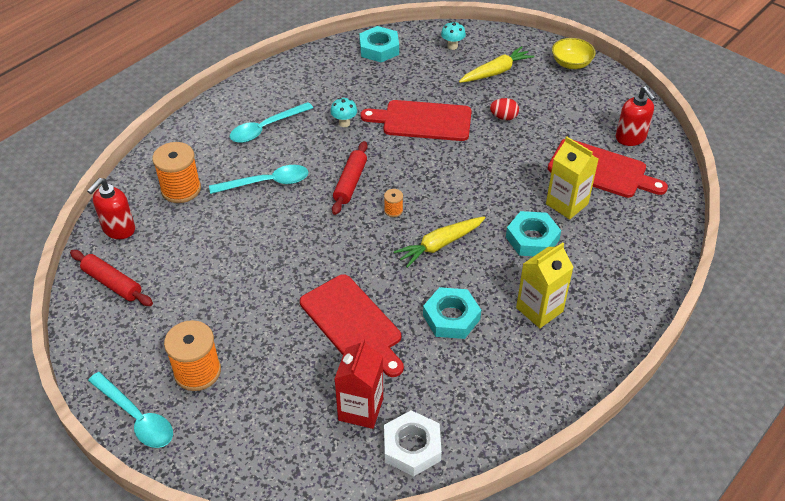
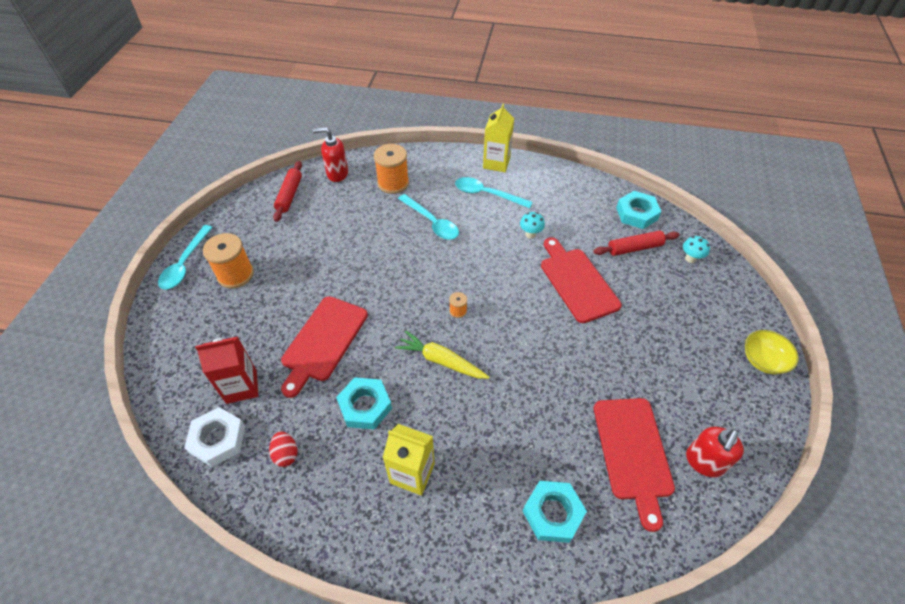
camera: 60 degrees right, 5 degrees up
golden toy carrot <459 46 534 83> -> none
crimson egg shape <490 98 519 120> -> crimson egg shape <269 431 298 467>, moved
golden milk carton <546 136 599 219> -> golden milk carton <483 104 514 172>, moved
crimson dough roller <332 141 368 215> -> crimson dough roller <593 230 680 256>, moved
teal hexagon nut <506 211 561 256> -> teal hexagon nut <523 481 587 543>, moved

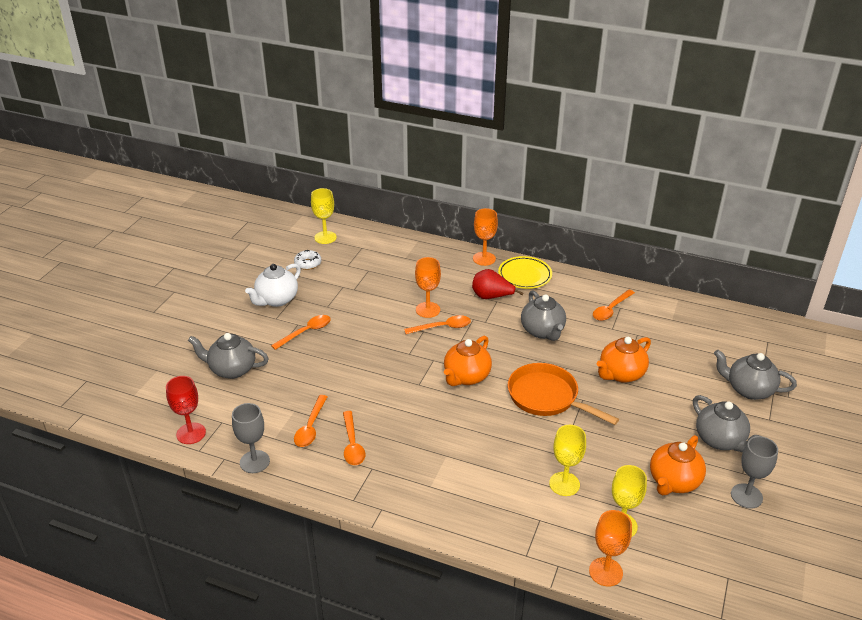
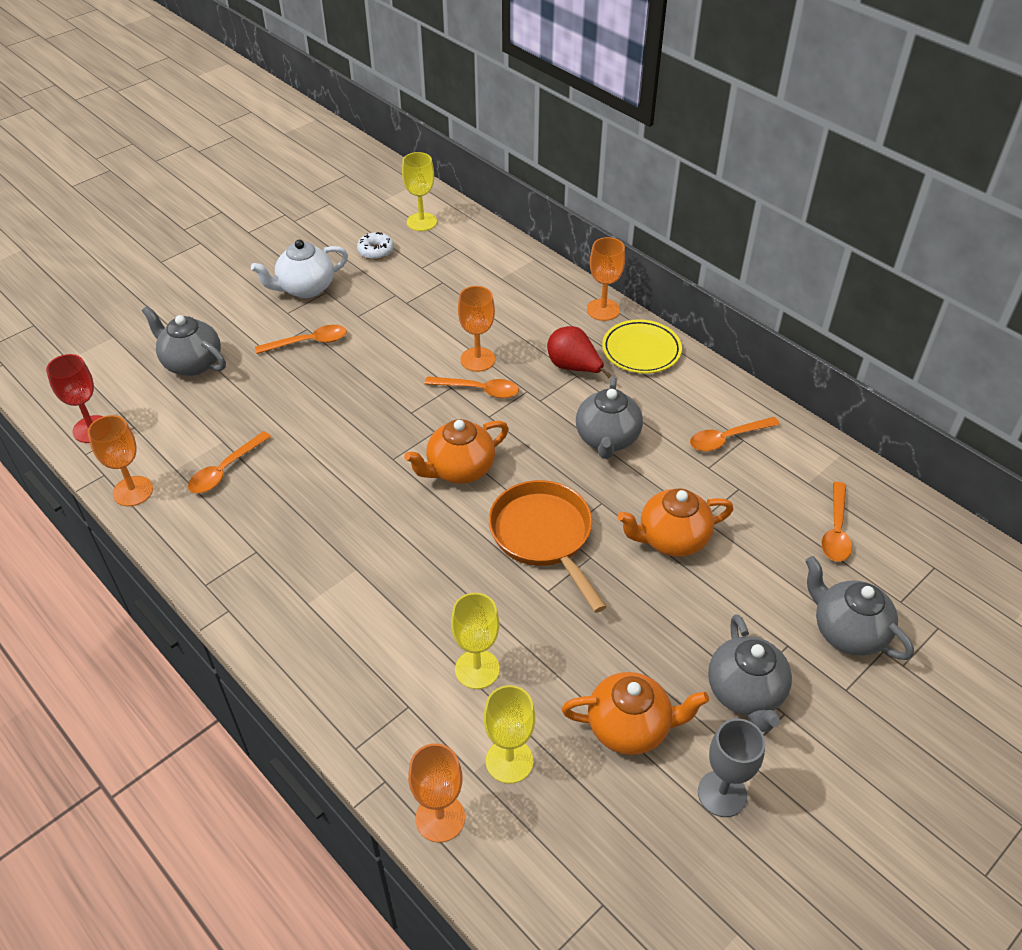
camera: 25 degrees right, 10 degrees up
gray goblet <232 403 270 473> -> bright orange goblet <87 415 153 506>
bright orange teaspoon <343 411 365 465> -> bright orange teaspoon <821 482 852 562>, moved
bright orange china teapot <650 435 706 495> -> bright orange china teapot <562 672 709 755>, 150 degrees counterclockwise

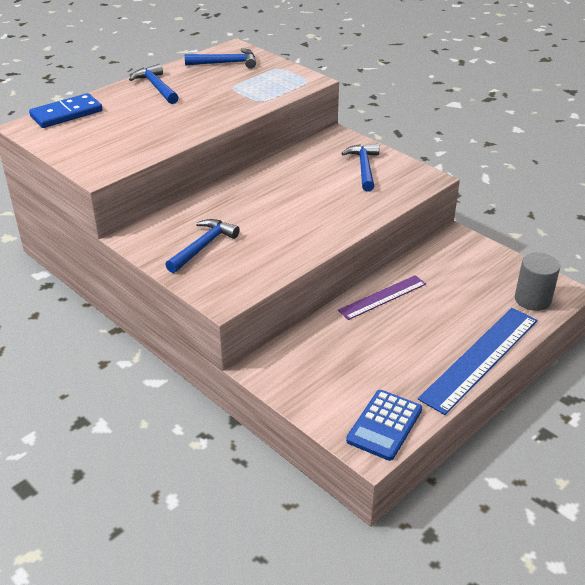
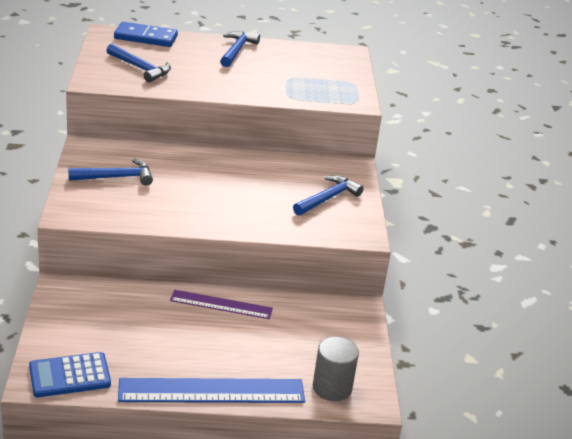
camera: 40 degrees right, 5 degrees down
royal blue hammer <185 48 256 69> -> royal blue hammer <106 44 171 82>, moved

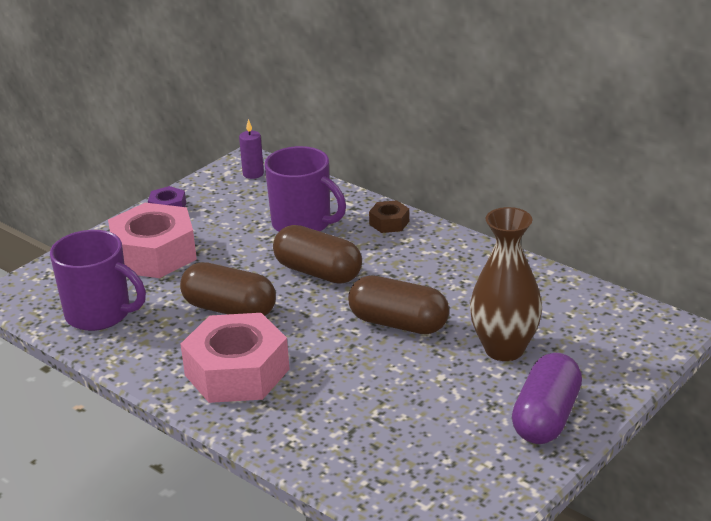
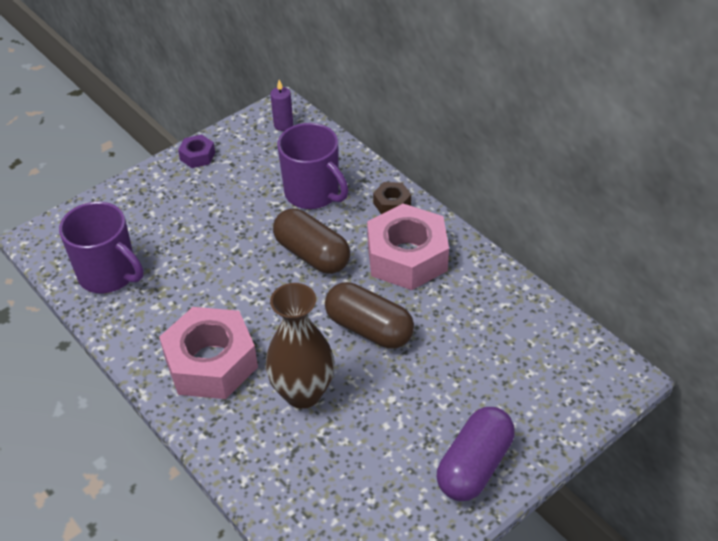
camera: 10 degrees right, 15 degrees up
rosy hexagon nut <108 203 197 278> -> rosy hexagon nut <367 204 449 290>, moved
russet flower vase <470 207 542 361> -> russet flower vase <265 283 334 409>, moved
russet pill shape <180 262 276 316> -> none

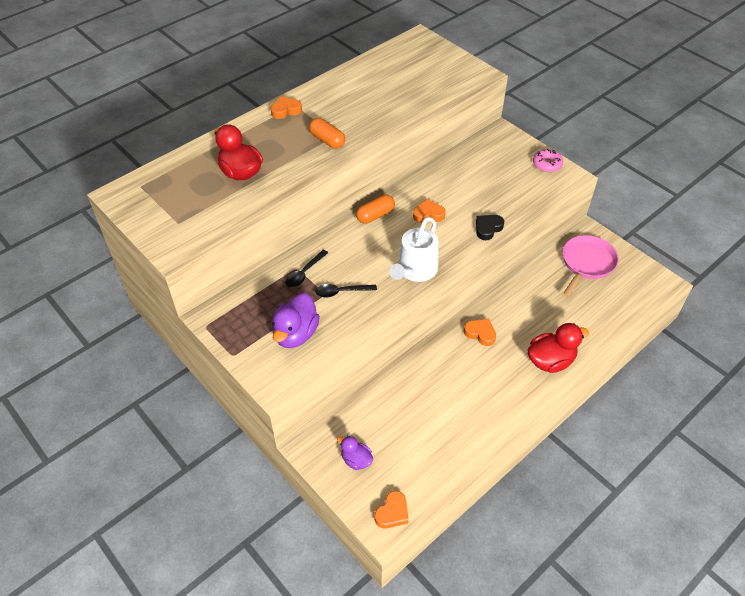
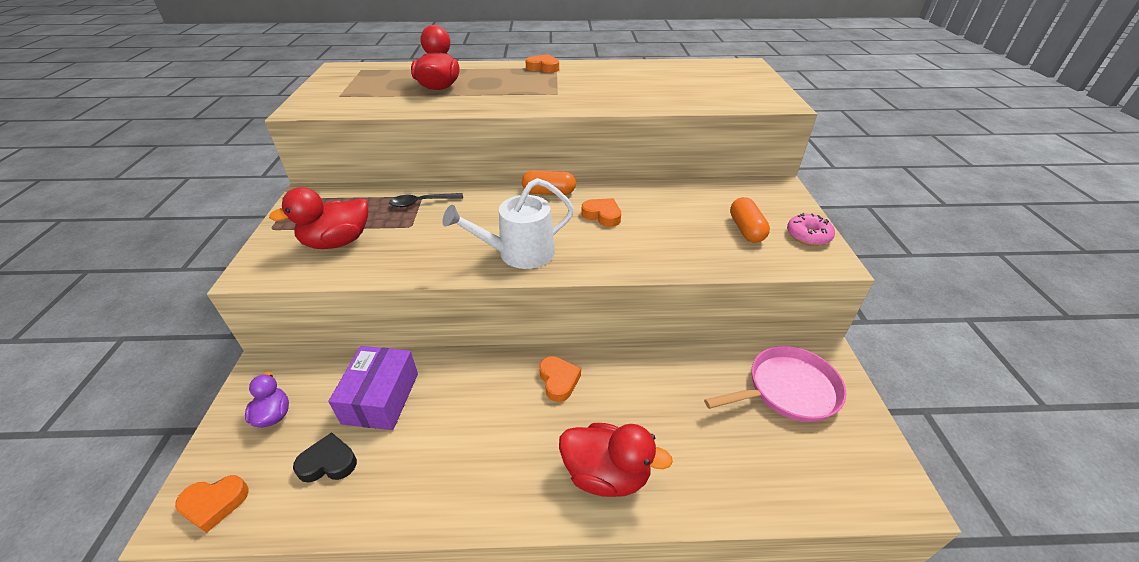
camera: 40 degrees right, 10 degrees down
bright orange pill shape <309 118 345 149> -> bright orange pill shape <730 197 770 243>, moved
black heart shape <476 215 504 240> -> black heart shape <293 432 357 482>, moved
black teaspoon <315 284 377 297> -> none
violet duck <272 293 320 348> -> crimson duck <269 187 368 249>
none -> violet parcel <328 346 418 430>

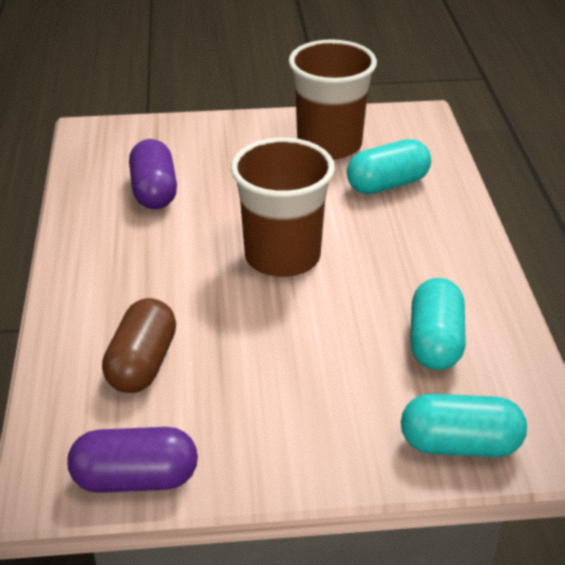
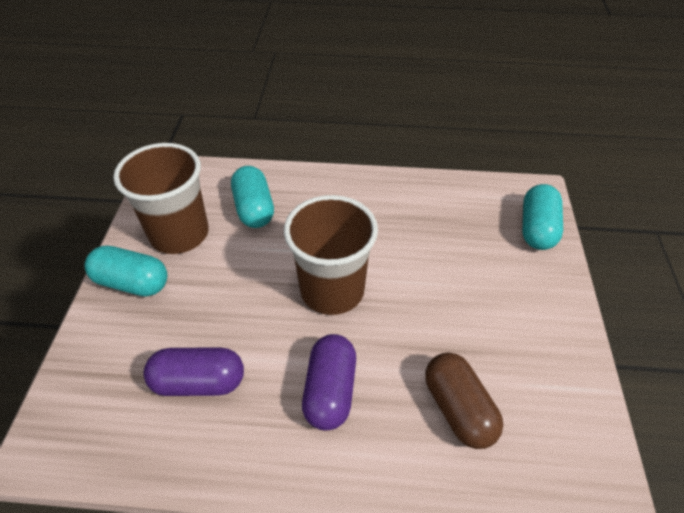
camera: 80 degrees left, 10 degrees up
teal pill shape <410 278 466 370> -> teal pill shape <84 246 167 297>, moved
russet pill shape <102 298 176 393> -> russet pill shape <425 352 503 449>, 45 degrees clockwise
violet pill shape <67 427 198 493> -> violet pill shape <302 334 356 431>, moved

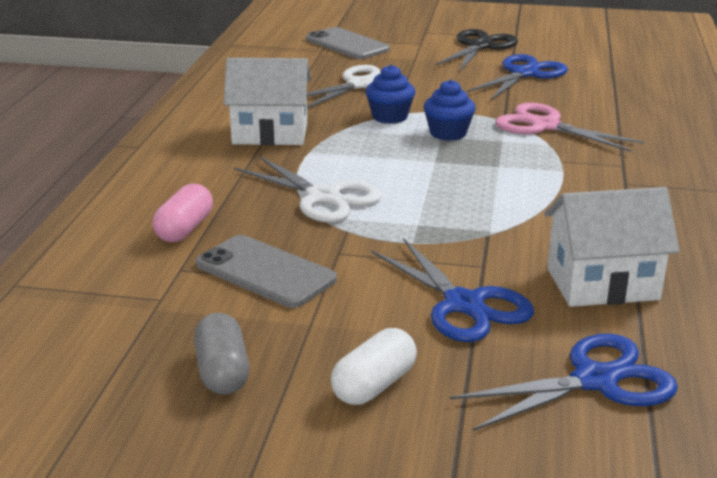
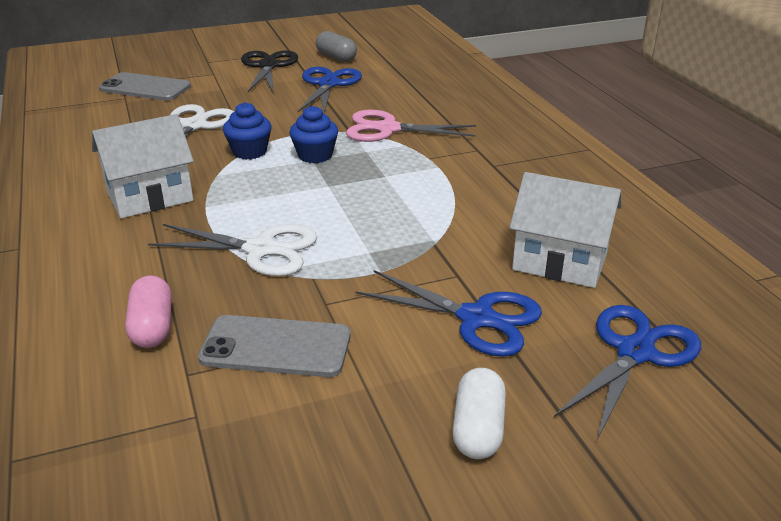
camera: 30 degrees left, 5 degrees up
white house <544 187 680 307> -> white house <509 172 621 288>, 60 degrees clockwise
gray pill shape <194 313 249 394> -> gray pill shape <316 31 357 62>, moved

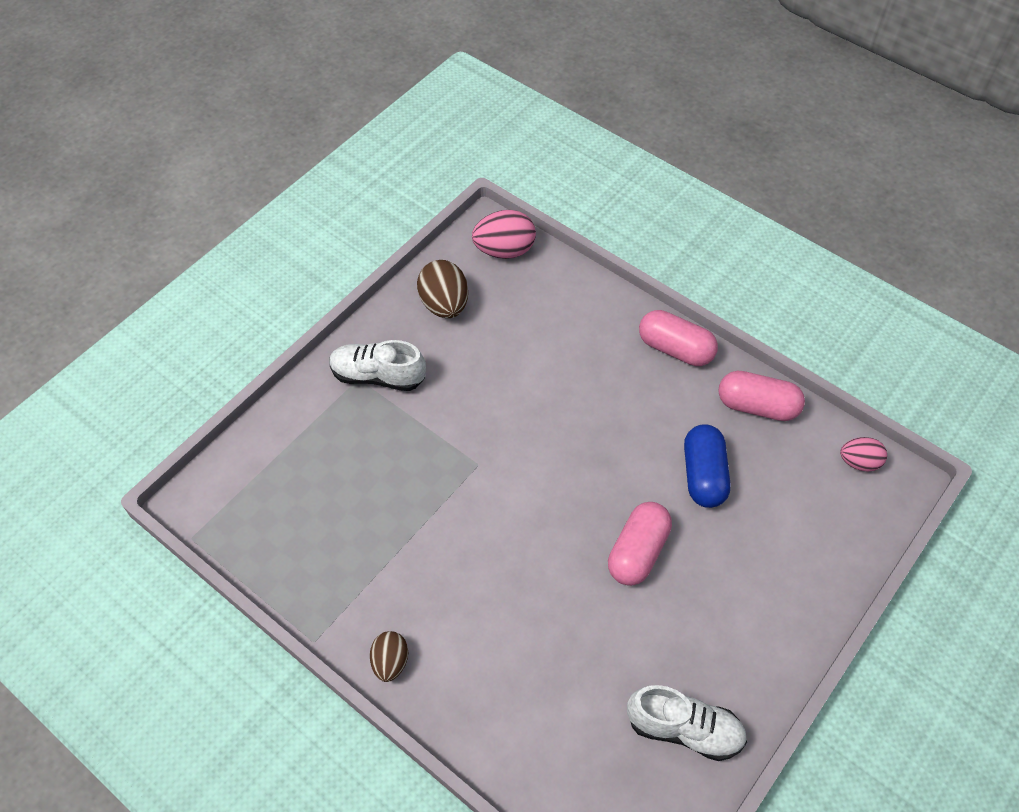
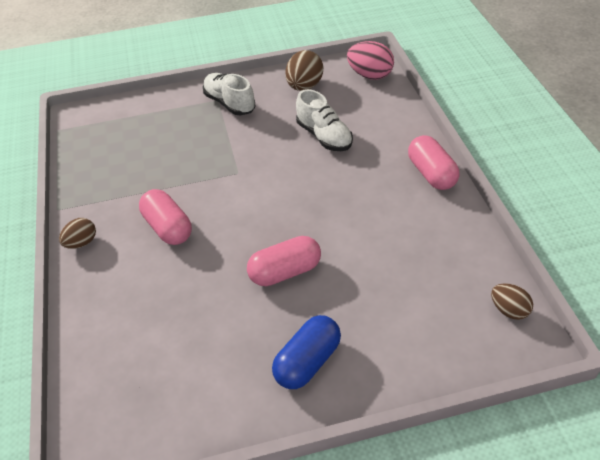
camera: 40 degrees right, 10 degrees down
rosy pill shape <718 371 805 421> -> rosy pill shape <139 189 192 245>, moved
royal blue pill shape <684 424 730 508> -> royal blue pill shape <272 315 341 389>, moved
rosy egg shape <840 437 887 472> -> russet egg shape <491 283 533 320>
white sneaker <627 685 747 761> -> white sneaker <296 89 353 151>, moved

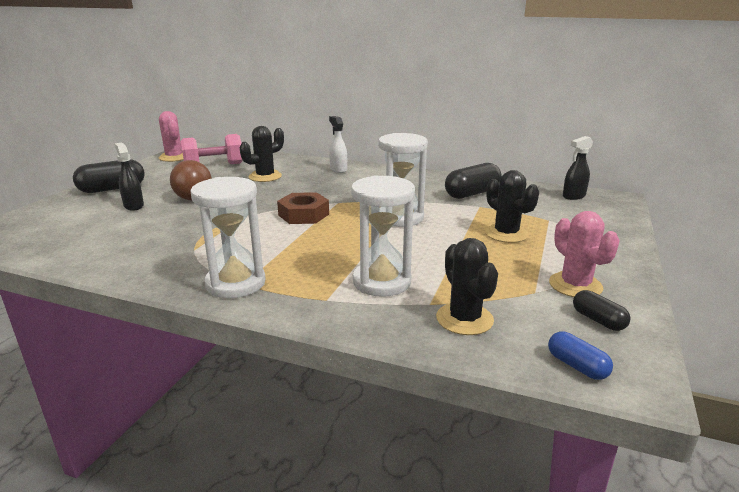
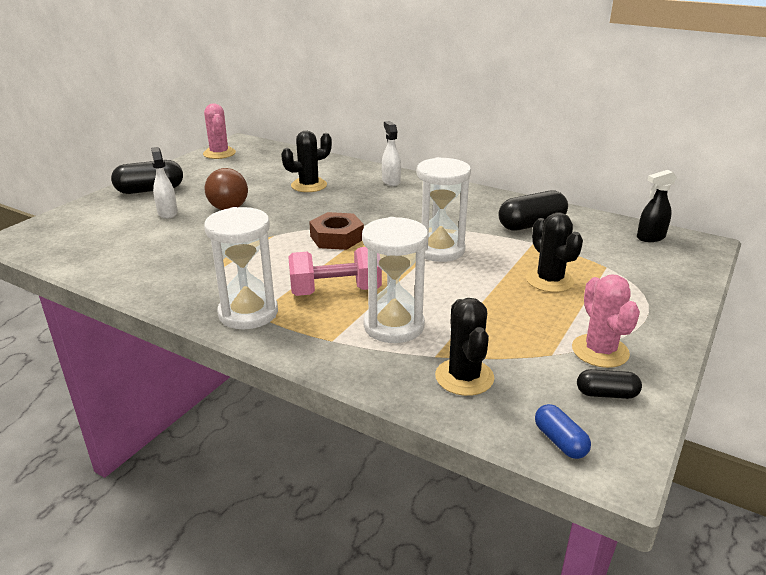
camera: 10 degrees right, 5 degrees up
rosy dumbbell <181 134 243 164> -> rosy dumbbell <288 247 382 296>, moved
black spray bottle <115 143 144 211> -> white spray bottle <151 147 178 219>
black pill shape <573 290 631 331> -> black pill shape <577 369 642 399>, 60 degrees counterclockwise

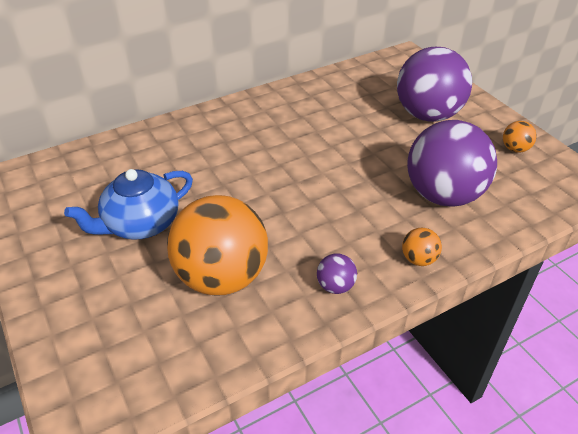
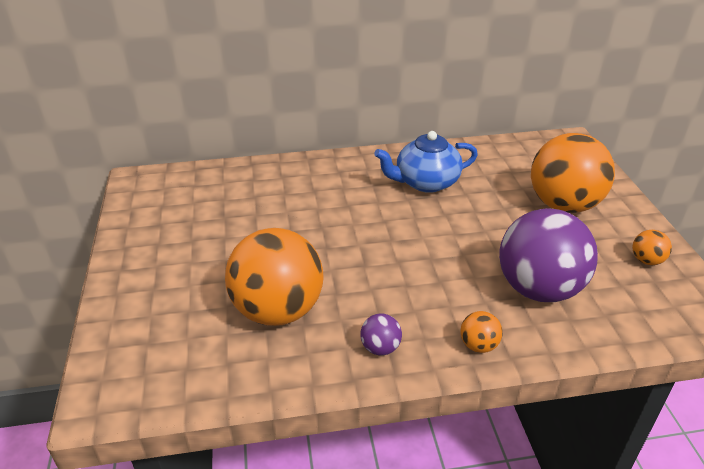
camera: 20 degrees right, 5 degrees down
violet play ball <397 47 472 122> -> bright orange play ball <531 133 615 213>
royal blue china teapot <64 169 193 240> -> royal blue china teapot <374 131 478 193>, moved

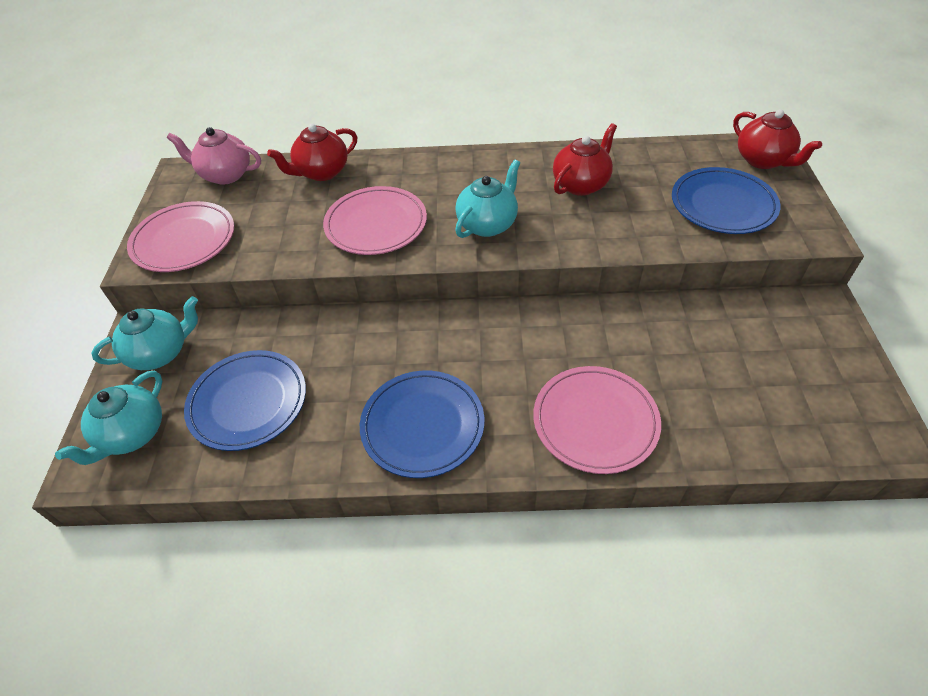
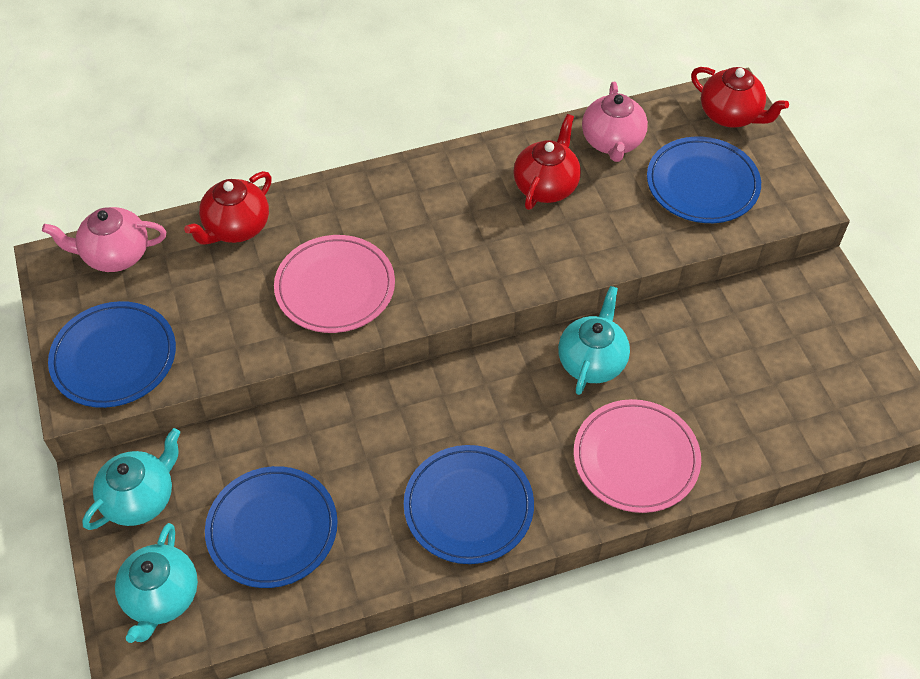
camera: 20 degrees left, 5 degrees up
teal china teapot <455 159 520 238> -> teal china teapot <558 286 630 395>, moved
rosy dinner plate <127 201 234 272> -> royal blue dinner plate <48 301 176 408>
none -> rosy china teapot <582 82 648 162>

